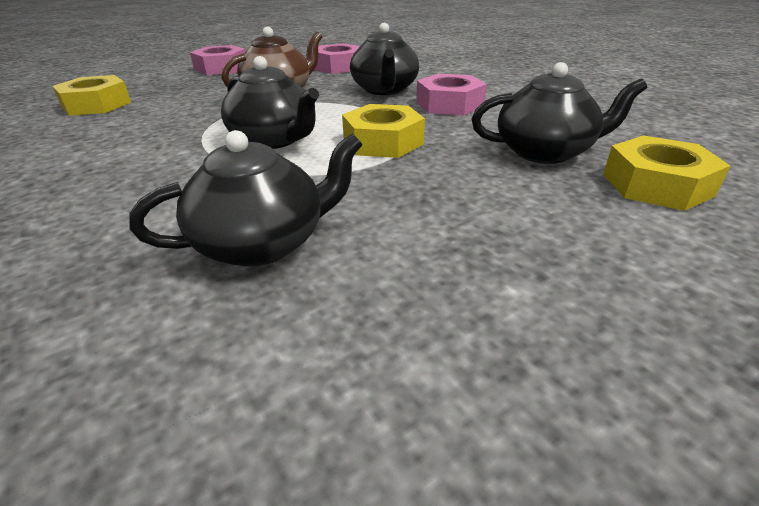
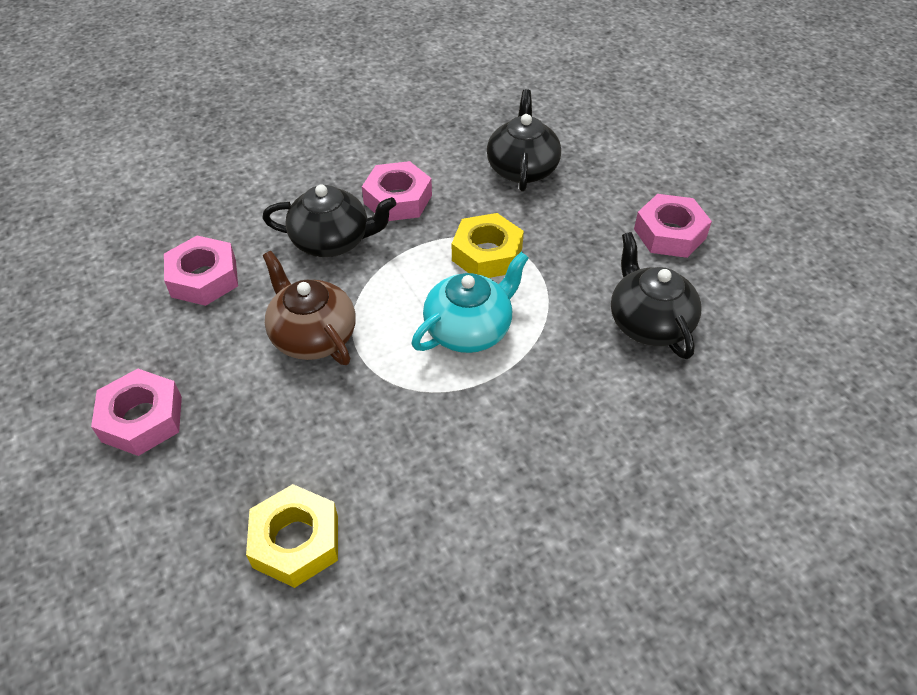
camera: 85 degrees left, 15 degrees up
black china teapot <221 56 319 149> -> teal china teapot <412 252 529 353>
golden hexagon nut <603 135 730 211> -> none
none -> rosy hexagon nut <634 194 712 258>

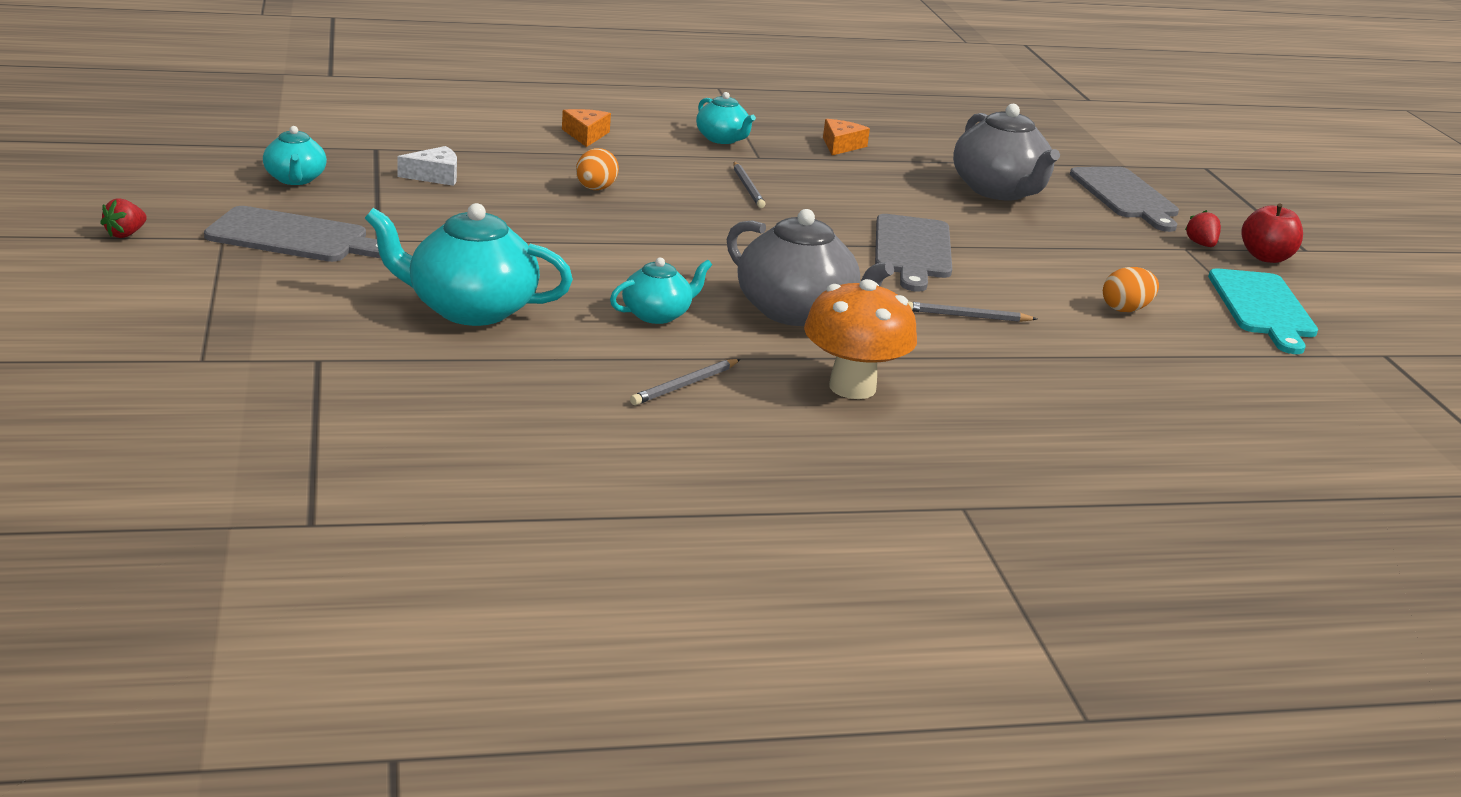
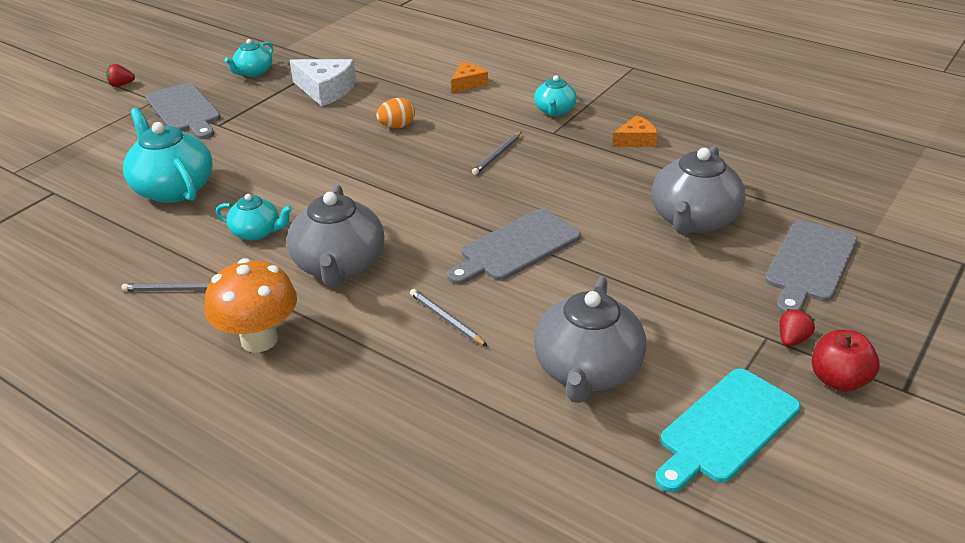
camera: 50 degrees right, 10 degrees up
white cheese wedge <398 146 457 186> -> white cheese wedge <290 59 356 106>, x1.65
bright orange egg shape <1103 267 1159 312> -> gray china teapot <534 276 646 403>

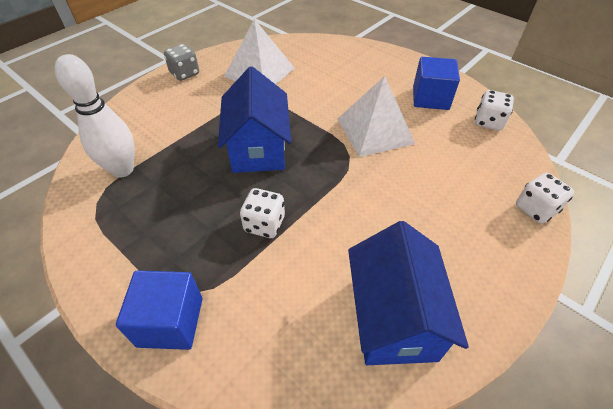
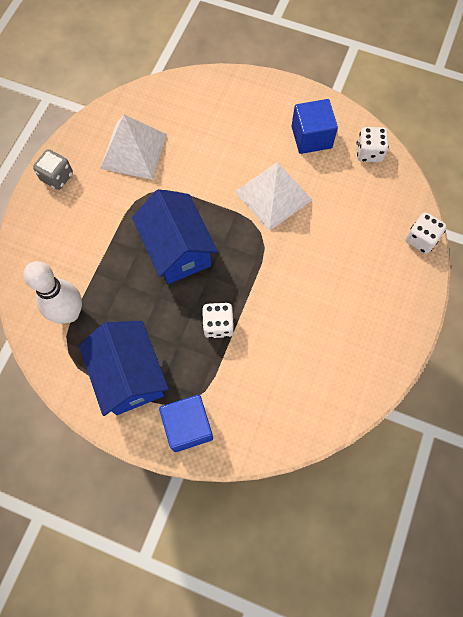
camera: 20 degrees left, 20 degrees up
royal blue house <348 221 469 365> -> royal blue house <79 321 169 416>, moved

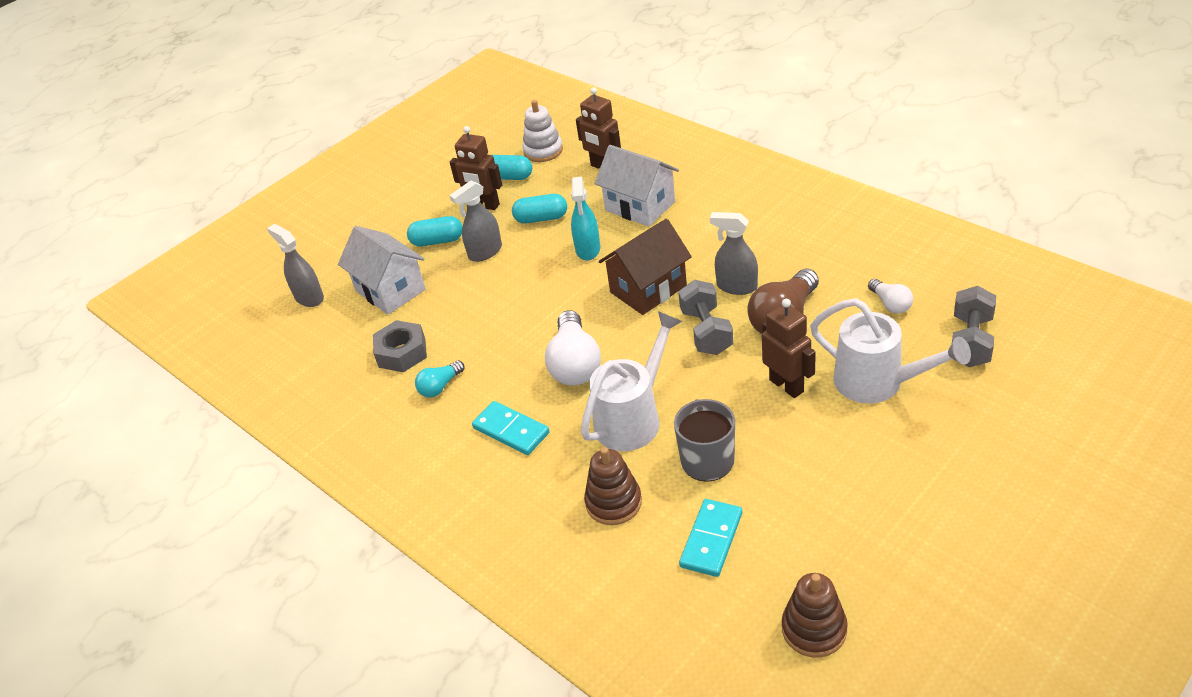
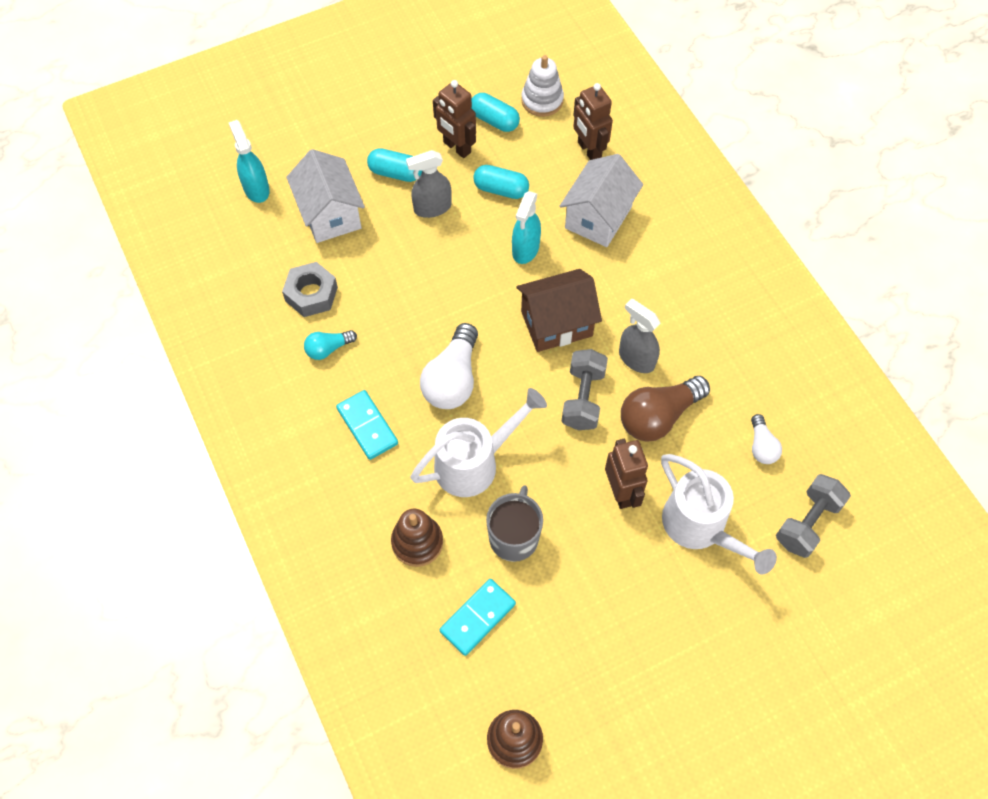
camera: 15 degrees right, 20 degrees up
white house <595 145 679 226> -> white house <560 154 643 247>, 60 degrees clockwise
gray spray bottle <267 224 324 307> -> teal spray bottle <229 120 270 203>

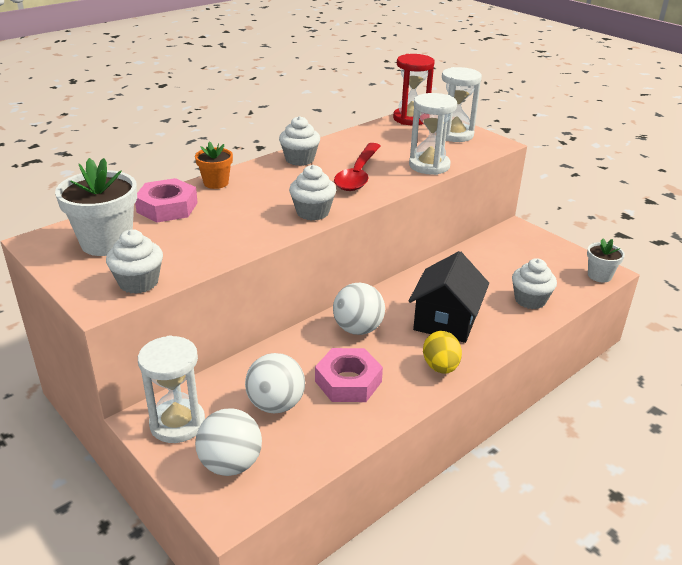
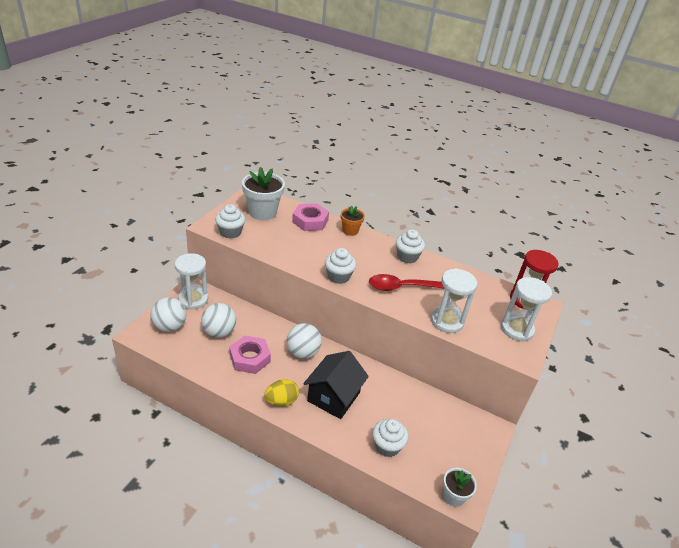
camera: 65 degrees right, 5 degrees up
black house <409 251 489 343> -> black house <303 351 369 419>, 60 degrees counterclockwise

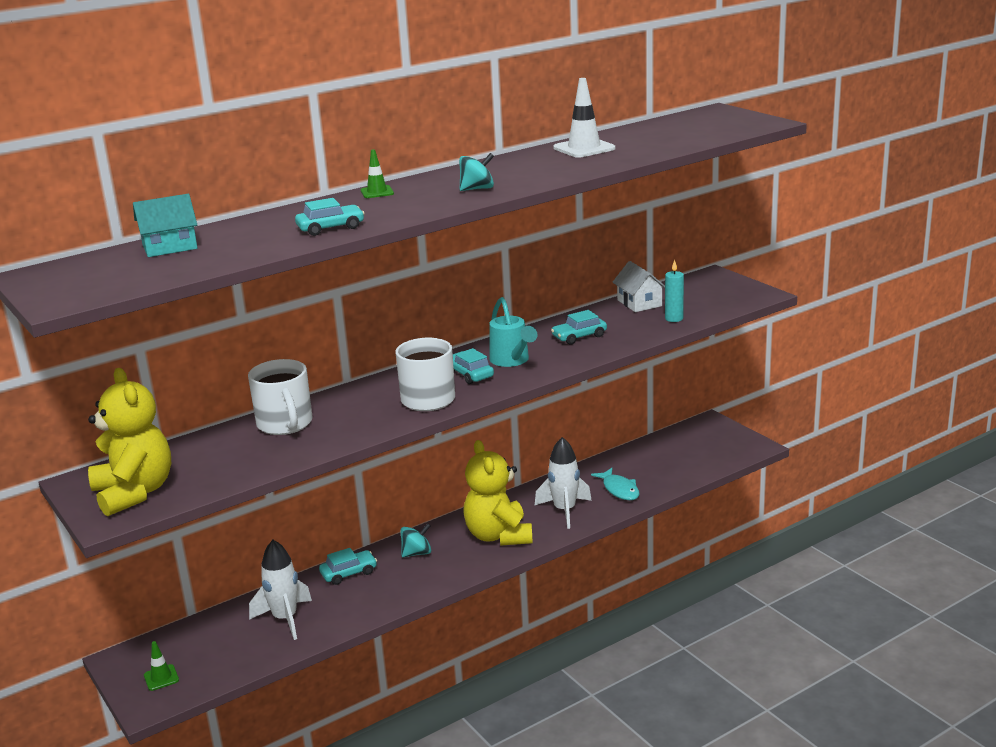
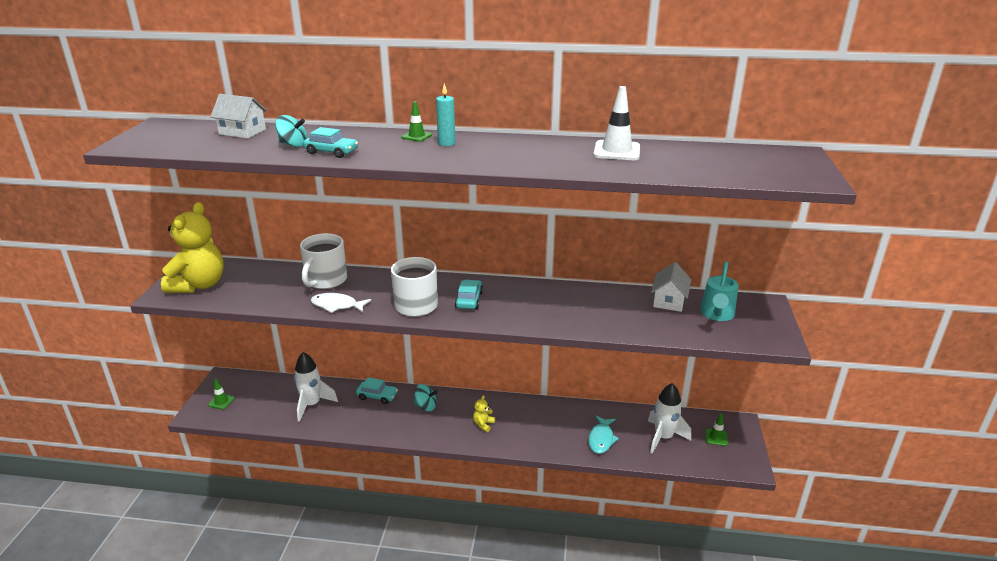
camera: 40 degrees right, 5 degrees up
teal spinning top <459 153 494 191> -> teal spinning top <275 115 308 147>, moved
teal house <133 194 197 257> -> white house <210 94 267 139>
teal wax candle <665 260 684 322> -> teal wax candle <436 83 455 146>, moved
teal watering can <489 297 538 367> -> teal watering can <700 261 739 321>, moved
teal toy car <551 310 607 344> -> none
white rocket <535 437 592 529> -> white rocket <648 383 691 454>, moved
golden teddy <463 440 533 546> -> golden teddy <473 395 495 432>, x0.40
none -> white fish figure <311 293 371 313>
none -> green road cone <705 413 728 446>

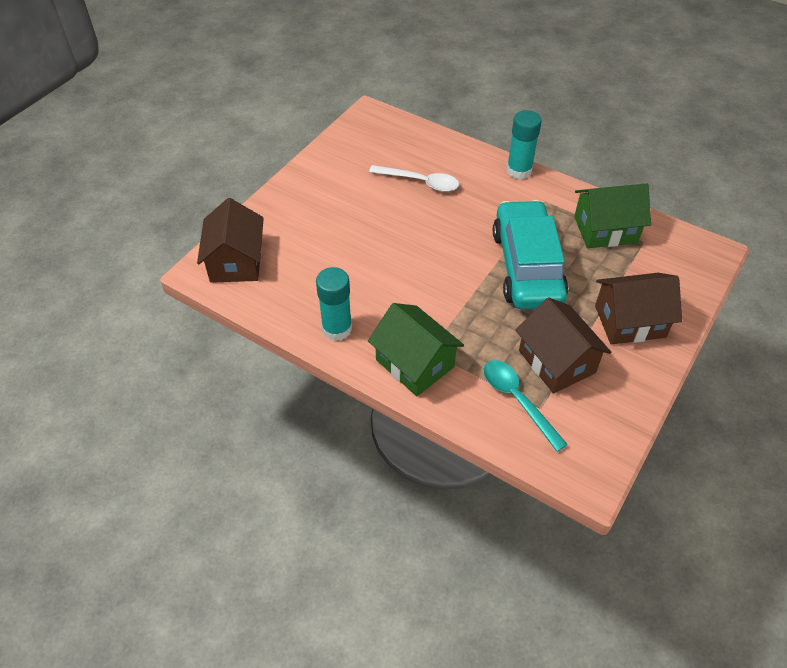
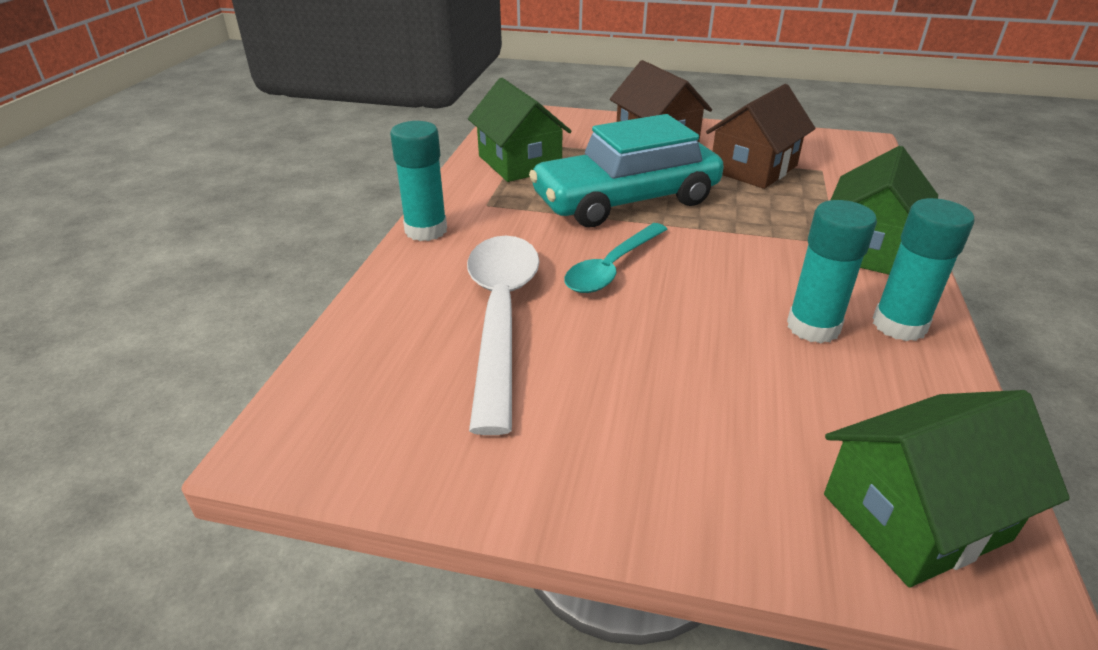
camera: 110 degrees left, 15 degrees down
white teaspoon <369 165 459 192> -> white teaspoon <467 235 540 435>, x1.58
russet house <197 198 264 283> -> green house <824 390 1070 587>
teal teaspoon <484 360 568 452> -> teal teaspoon <564 223 668 293>, moved
none -> teal glue <787 200 877 343>

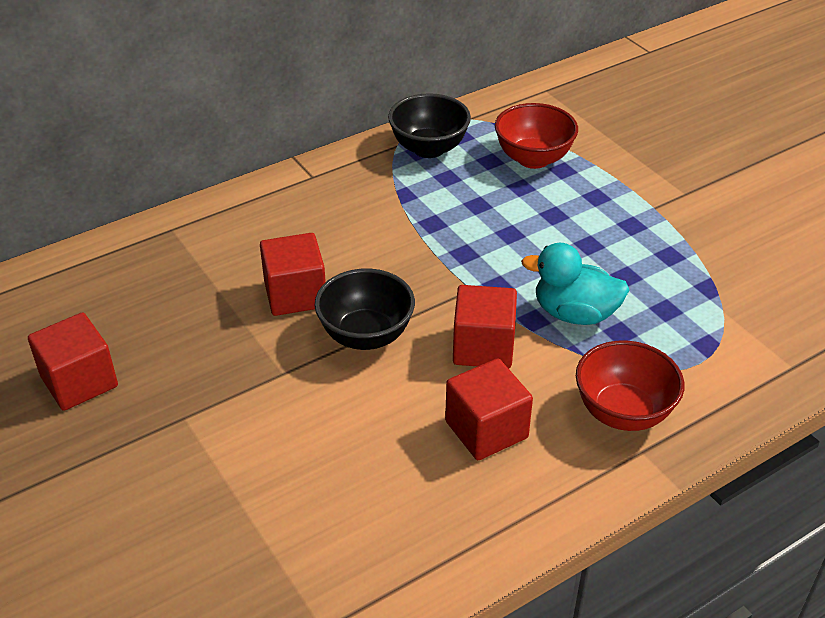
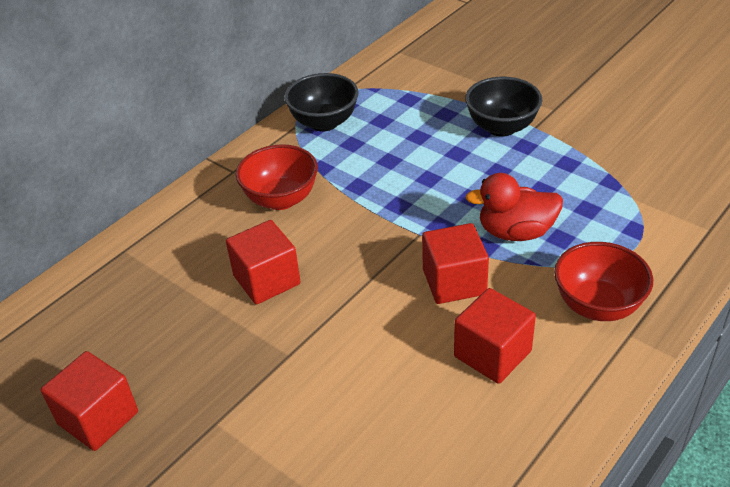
camera: 15 degrees left, 0 degrees up
crimson bowl <495 103 578 169> -> crimson bowl <236 144 318 210>, moved
teal duck <521 243 629 325> -> crimson duck <465 173 563 241>
black bowl <315 269 415 350> -> black bowl <465 77 543 137>, moved

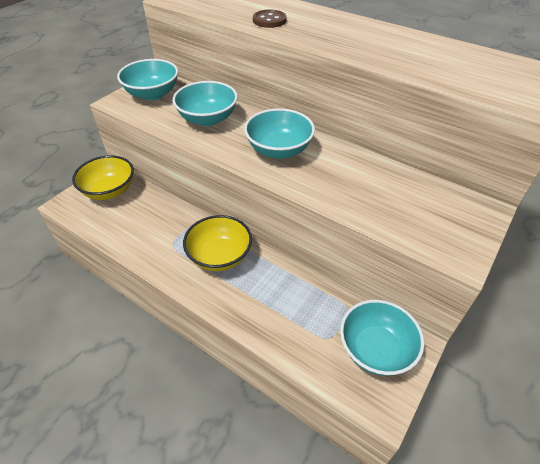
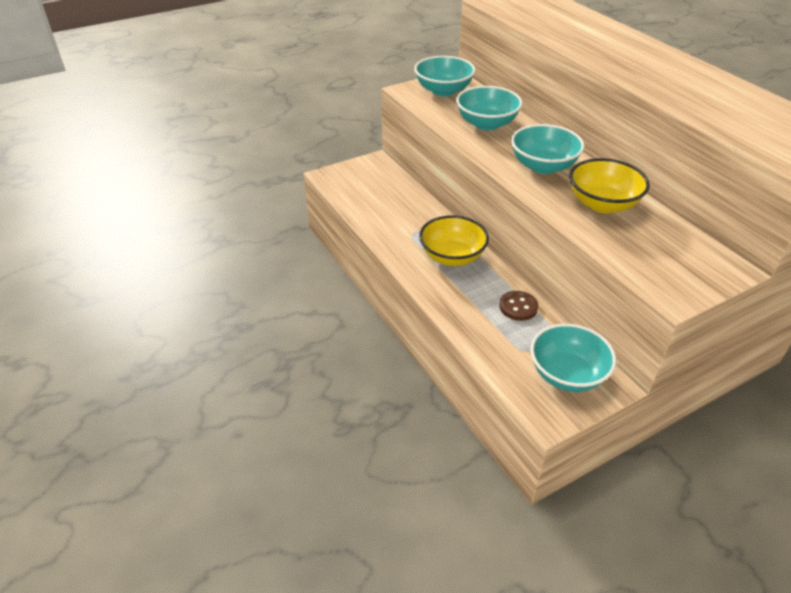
camera: 25 degrees right, 5 degrees down
russet sewing button <253 10 287 28> -> russet sewing button <499 291 538 321>, moved
golden bowl <72 155 134 200> -> golden bowl <569 158 650 213>, moved

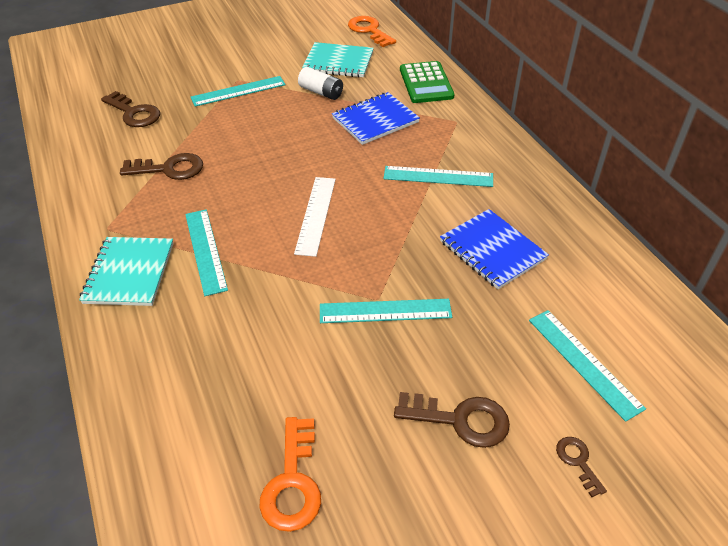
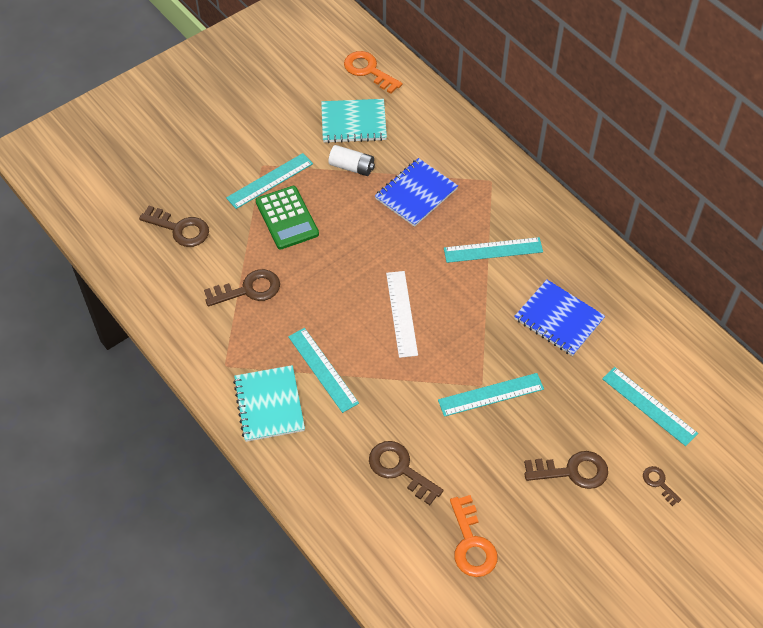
camera: 15 degrees left, 10 degrees up
green adding machine <400 61 454 103> -> green adding machine <256 186 319 249>, moved
none -> russet key <369 441 443 505>

